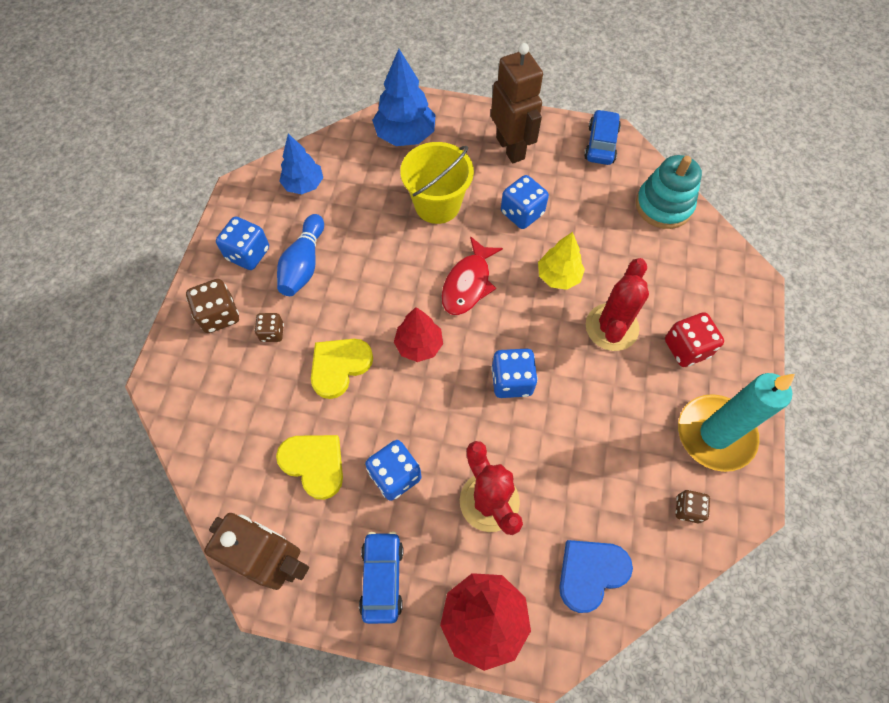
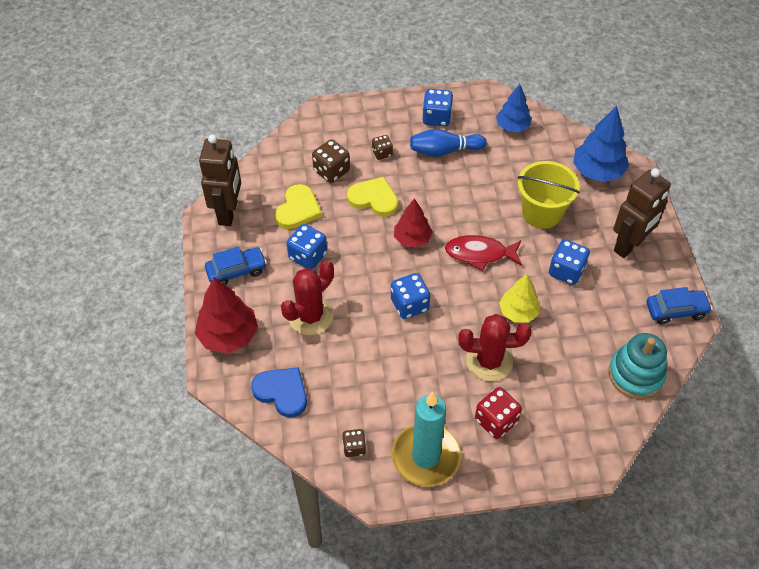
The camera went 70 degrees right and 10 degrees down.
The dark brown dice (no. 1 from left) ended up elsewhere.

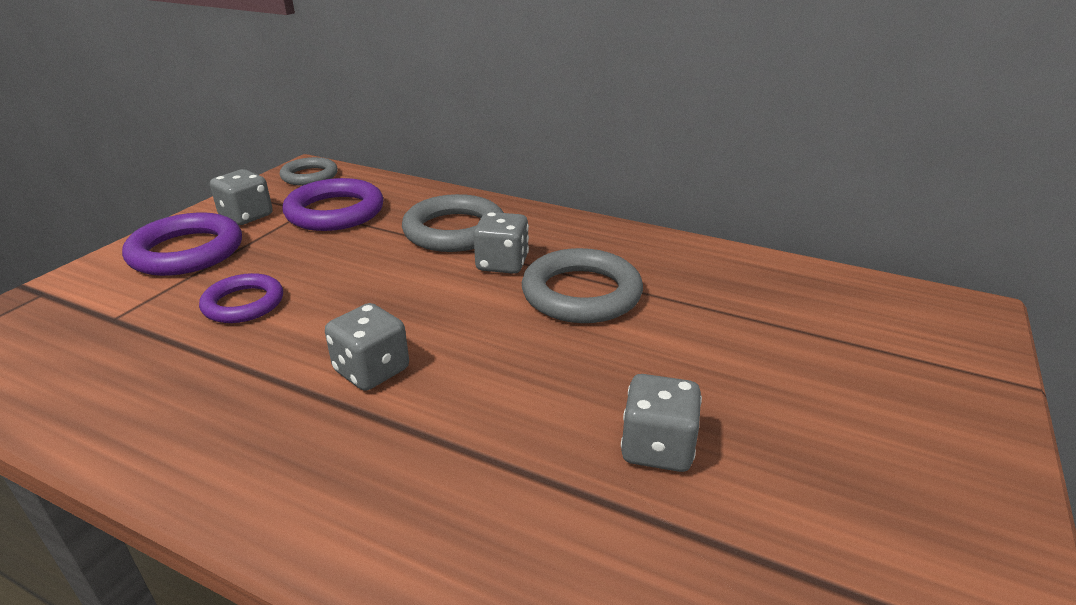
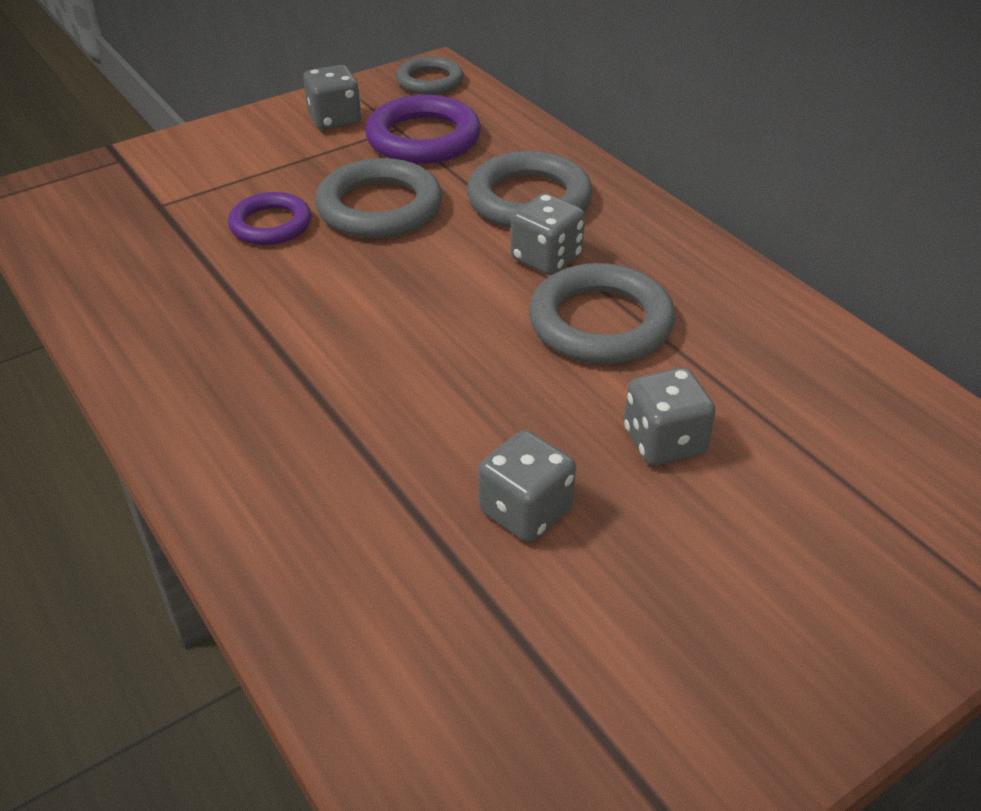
The camera went 30 degrees right and 10 degrees up.
The second view lost the royal purple torus (no. 1 from left).
The grey dice (no. 2 from left in the first image) ended up elsewhere.
The second view gained the grey torus (no. 1 from left).

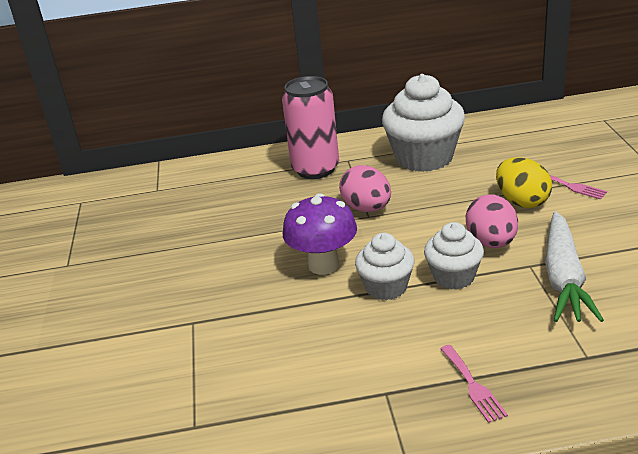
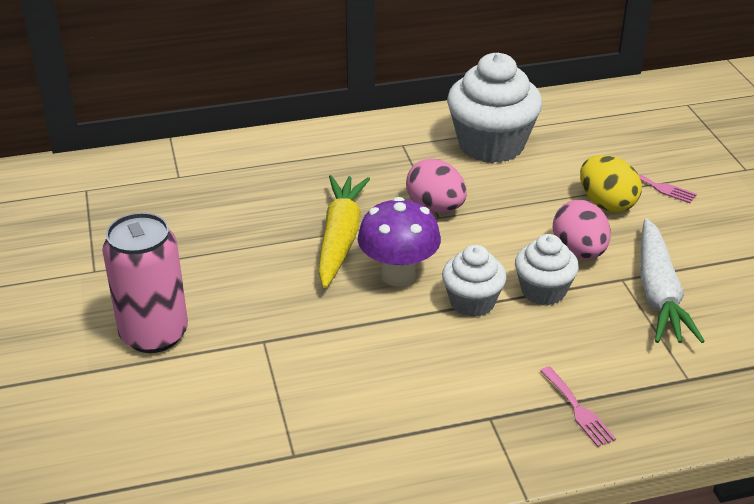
The camera went 10 degrees left and 5 degrees up.
The pink tin ended up elsewhere.
The second view gained the golden toy carrot.

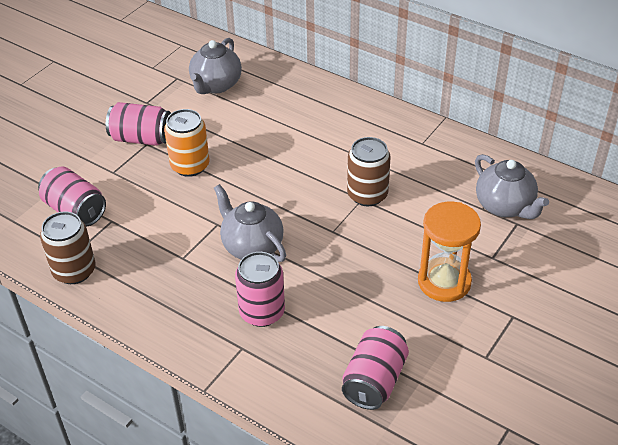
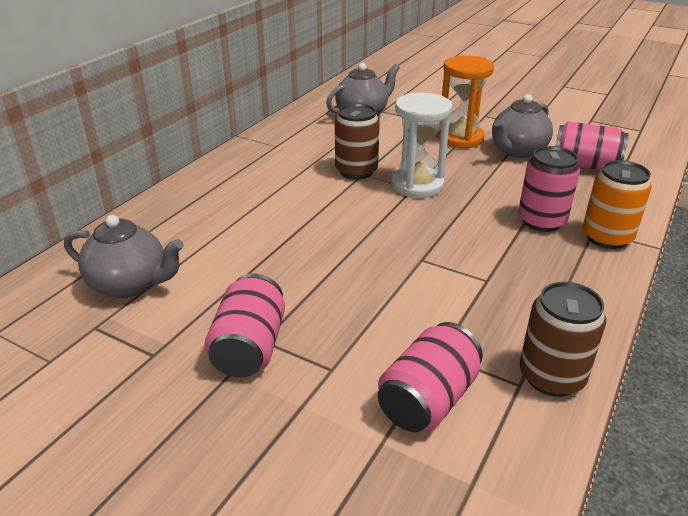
The camera went 95 degrees left and 10 degrees down.
The orange tin ended up elsewhere.
The grey china teapot (no. 2 from left in the first image) ended up elsewhere.
The second view gained the pure white hourglass.

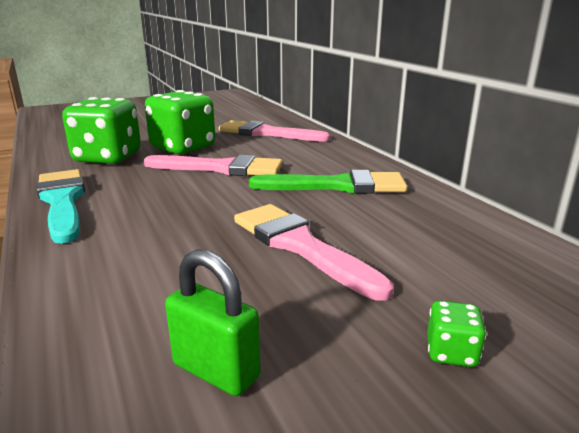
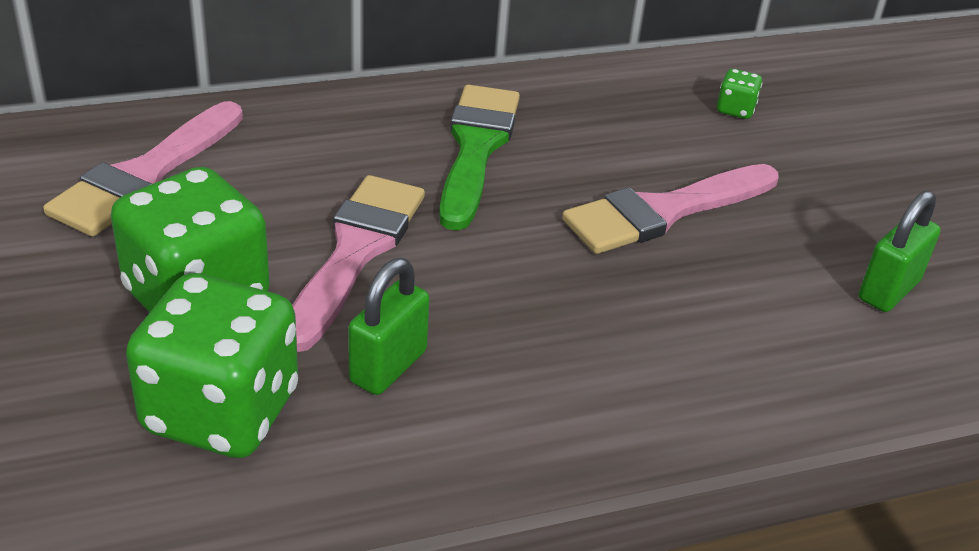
The camera went 85 degrees left and 15 degrees up.
The second view lost the teal paint brush.
The leaf-green dice (no. 3 from left) ended up elsewhere.
The second view gained the leaf-green padlock (no. 1 from left).

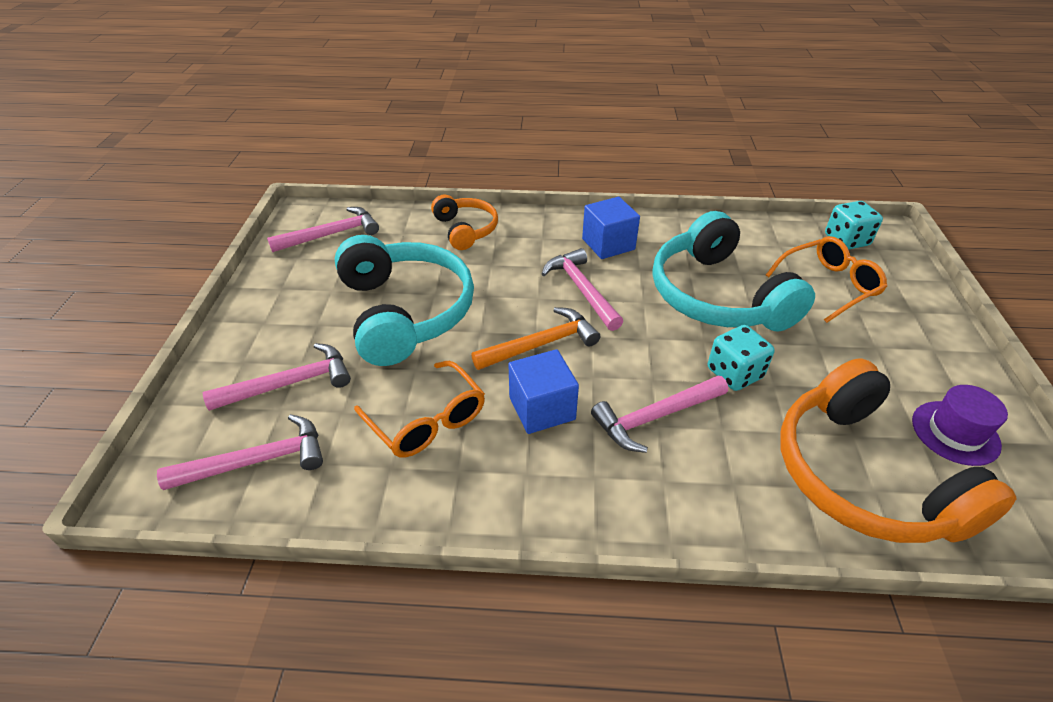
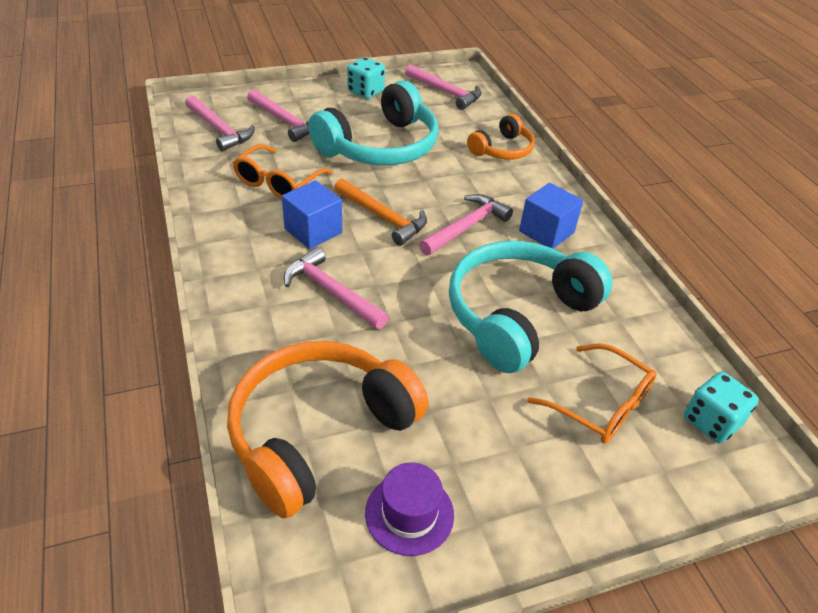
The camera went 65 degrees right and 0 degrees up.
The teal dice (no. 1 from left) ended up elsewhere.

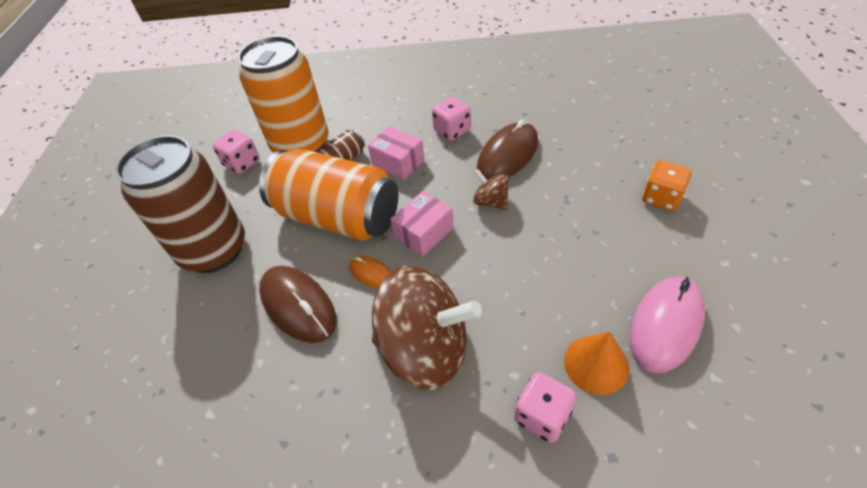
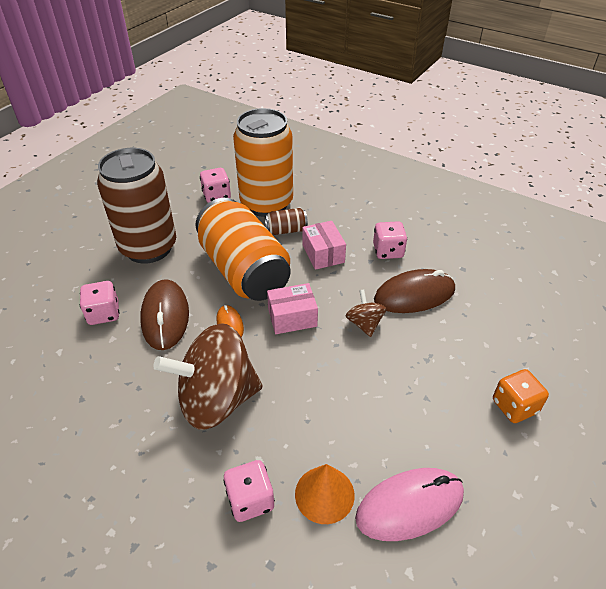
The camera went 30 degrees right and 5 degrees down.
The dark brown whirligig (no. 1 from left) ended up facing another way, 120 degrees clockwise from before.
The second view gained the pink dice (no. 1 from left).

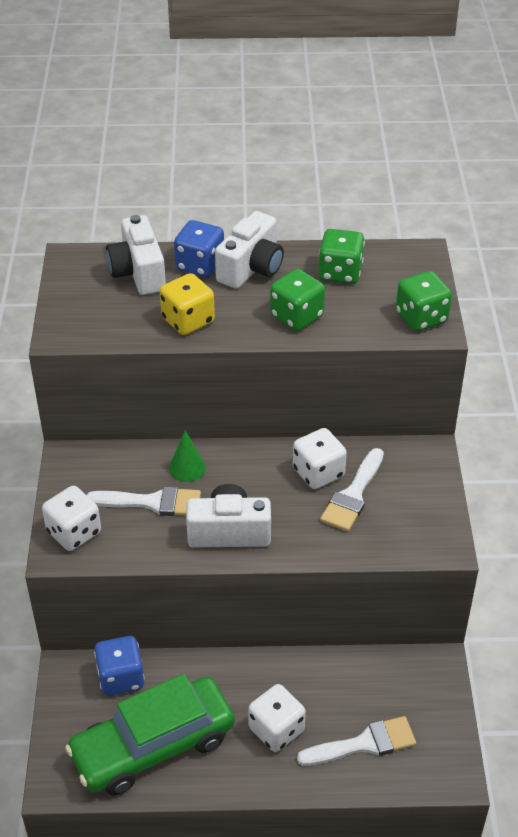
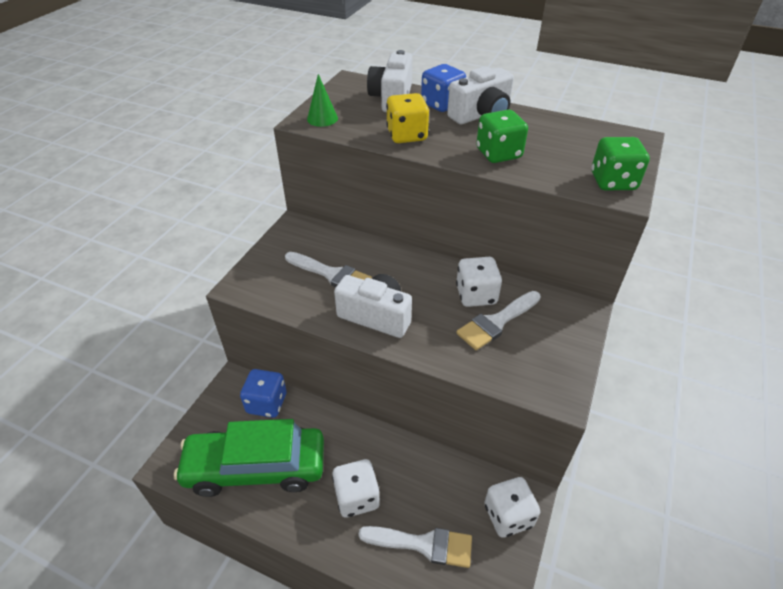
The camera went 25 degrees right and 0 degrees up.
The second view lost the leaf-green dice (no. 2 from left).
The leaf-green cone shape ended up elsewhere.
The pure white dice (no. 1 from left in the first image) ended up elsewhere.

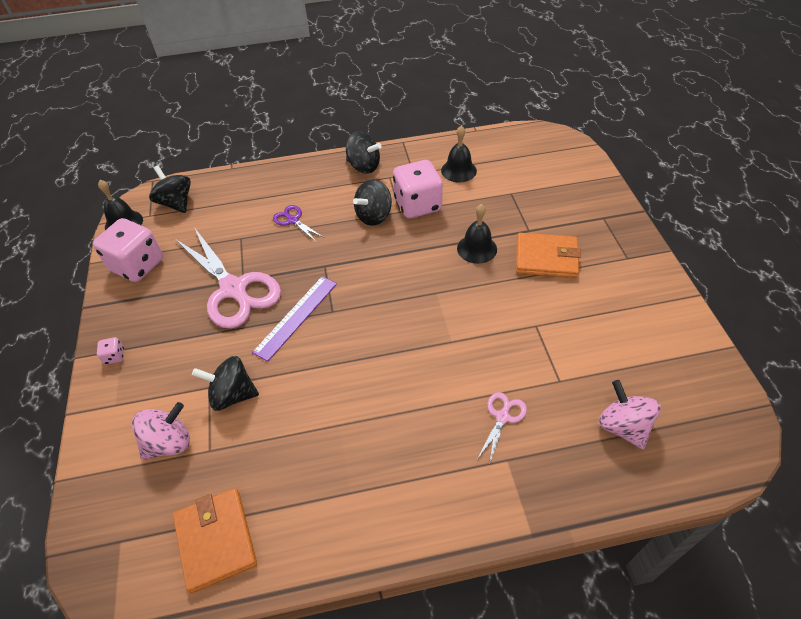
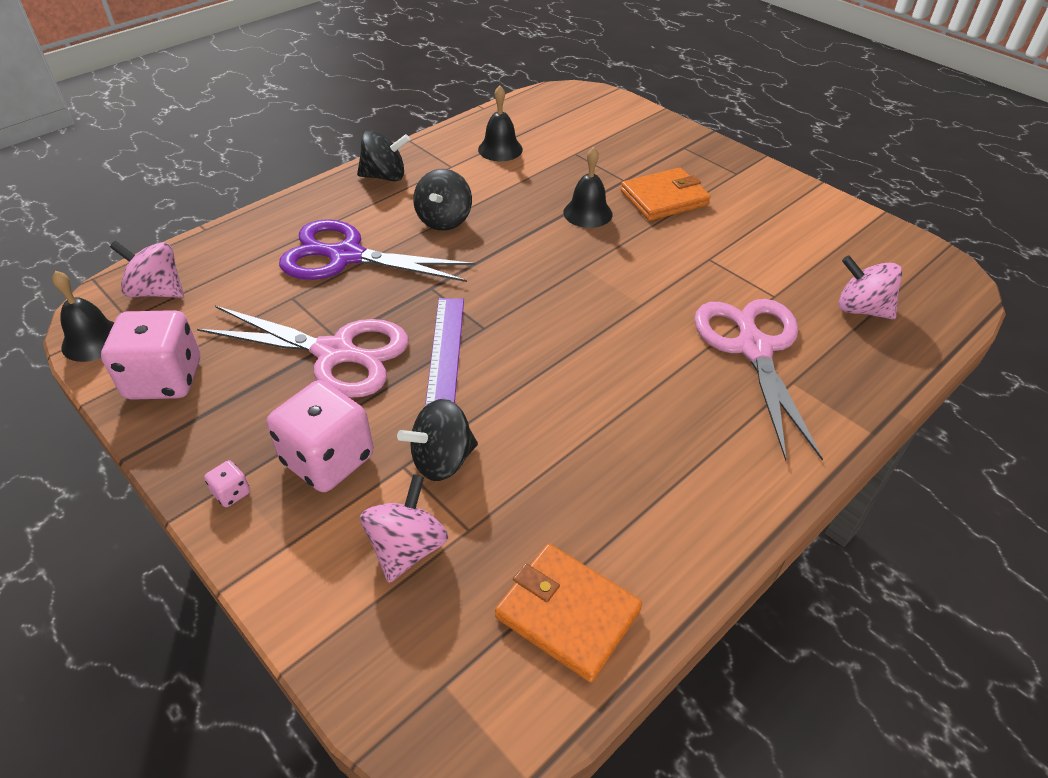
The camera went 35 degrees left and 5 degrees down.
The pink dice (no. 3 from left) ended up elsewhere.
What was the jet-black whirligig (no. 1 from left) turned into the pink whirligig (no. 1 from left).
The size of the royal purple shears changed by a factor of 2.22.
The size of the pink shears (no. 2 from left) changed by a factor of 2.22.

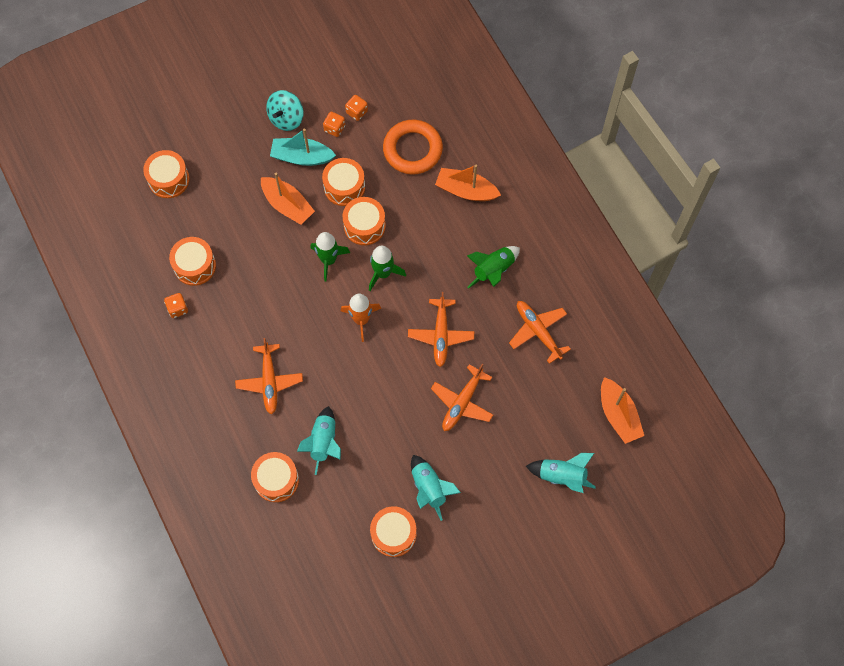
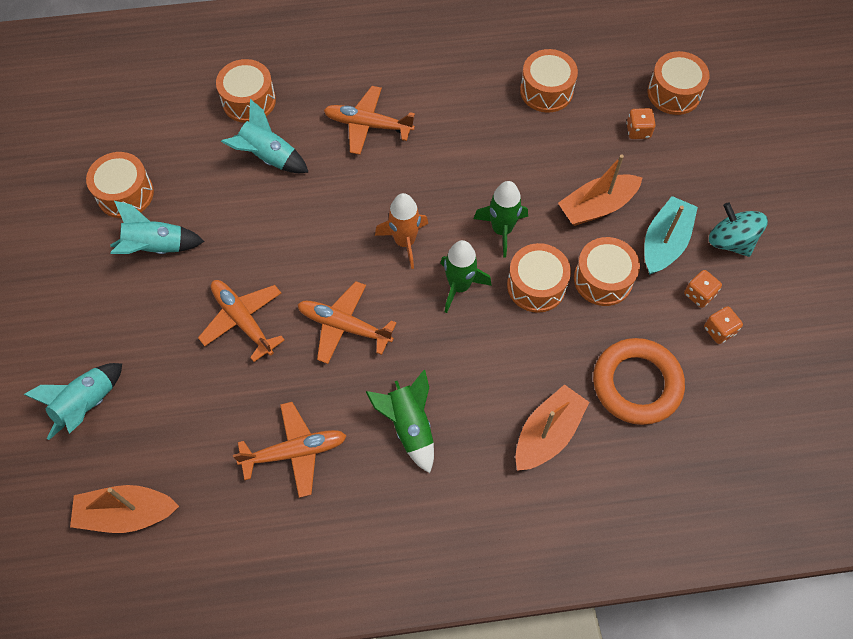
The camera went 110 degrees right and 5 degrees down.
The orange dice (no. 1 from left) ended up elsewhere.

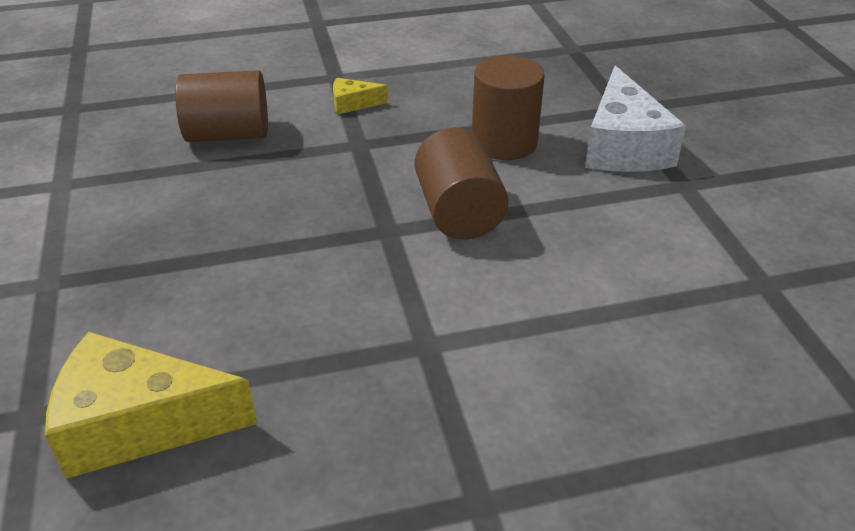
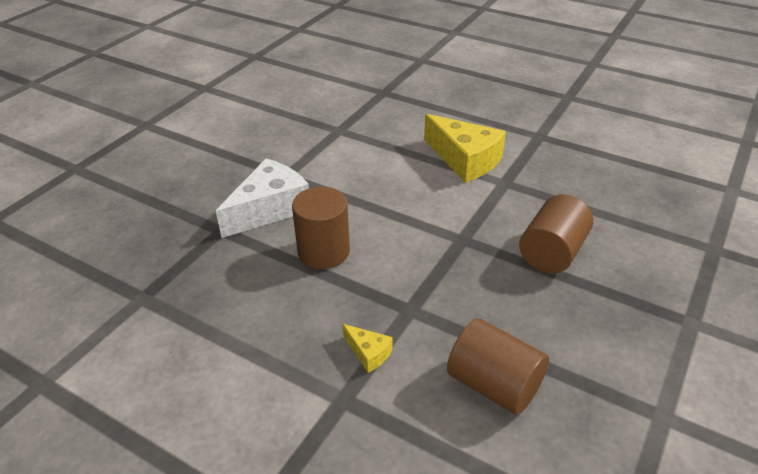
The camera went 135 degrees left and 0 degrees up.
The dark brown cylinder (no. 2 from left in the first image) ended up elsewhere.
The golden cheese wedge (no. 1 from left in the first image) ended up elsewhere.

